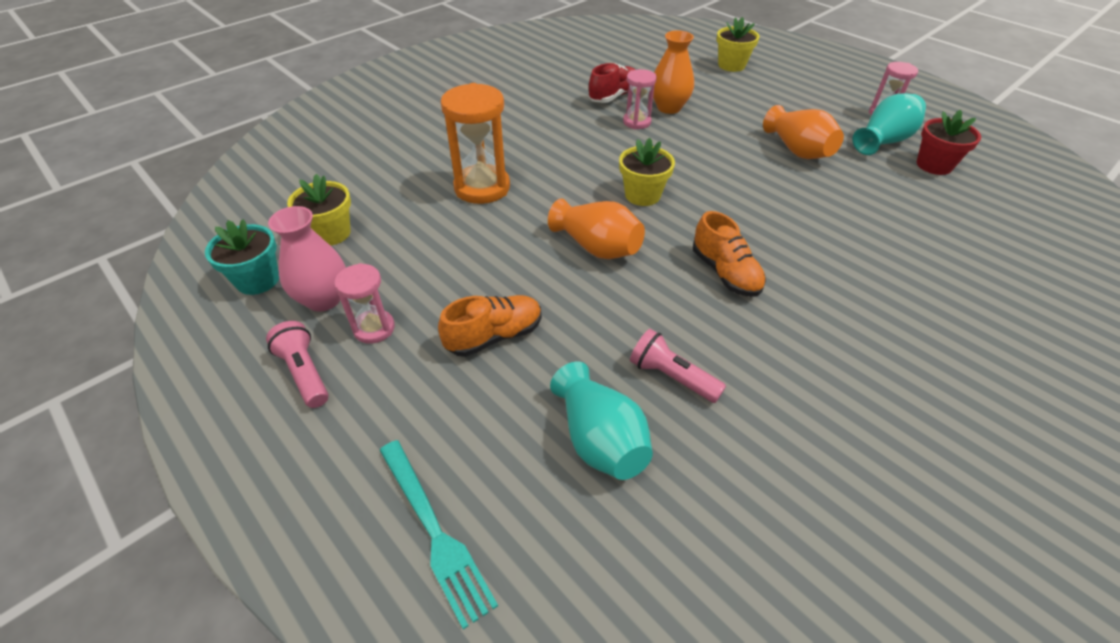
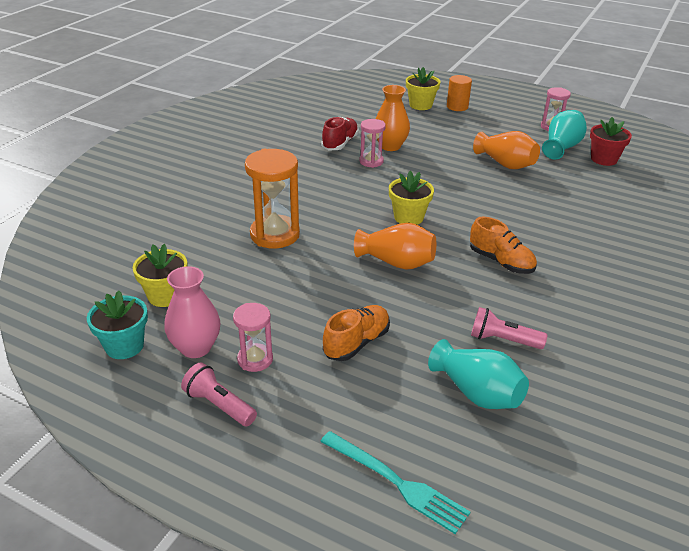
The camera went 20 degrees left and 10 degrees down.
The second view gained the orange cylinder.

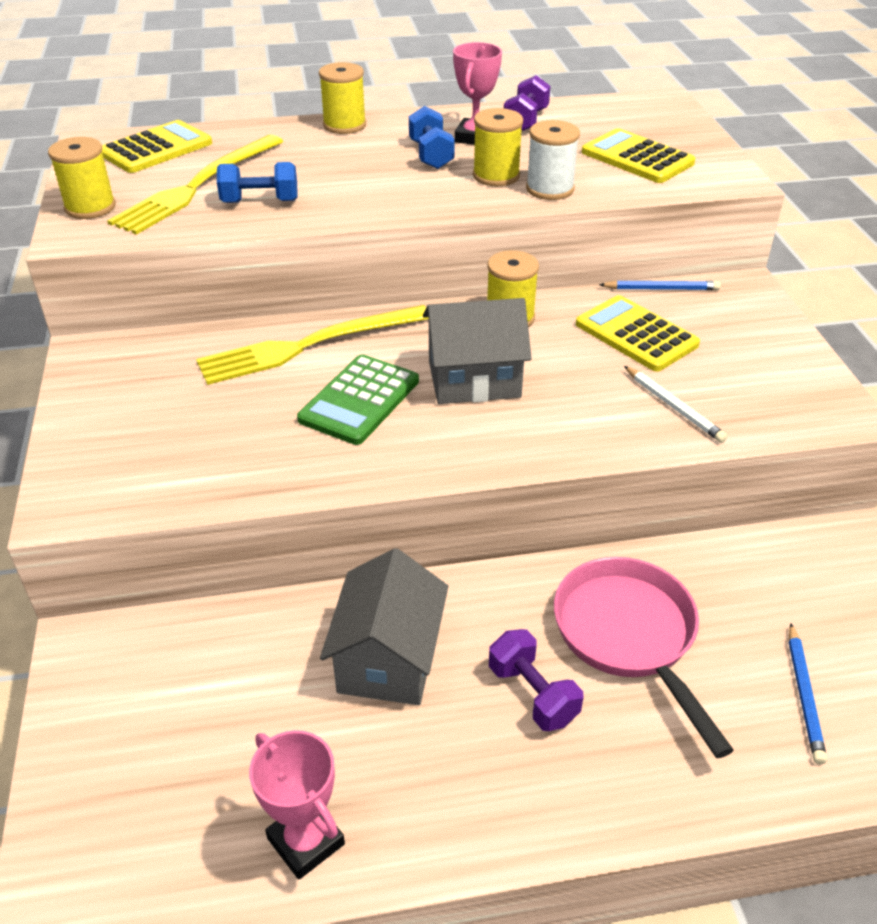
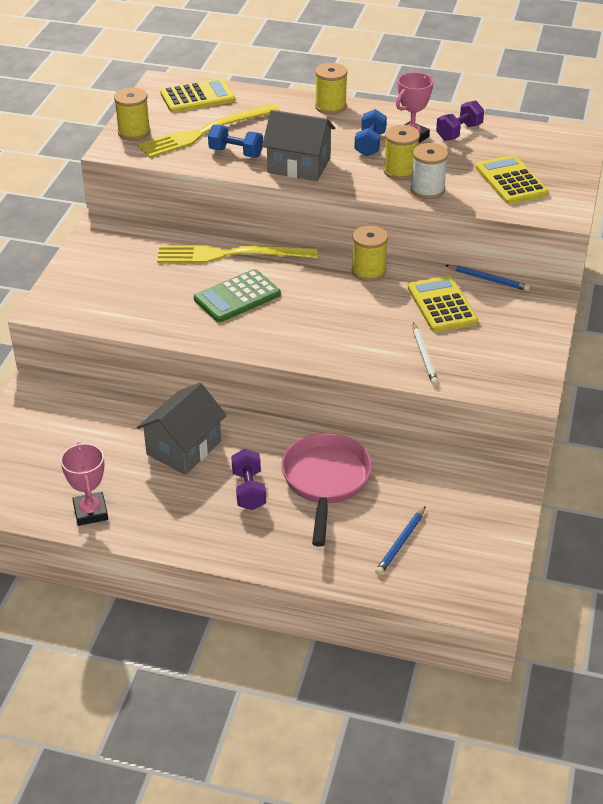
The camera went 25 degrees right and 0 degrees up.
The grey cottage (no. 2 from left) ended up elsewhere.

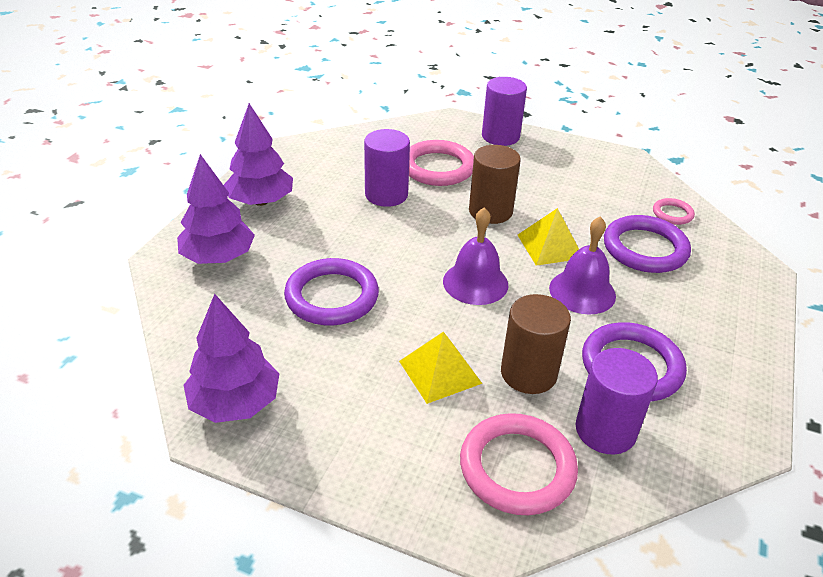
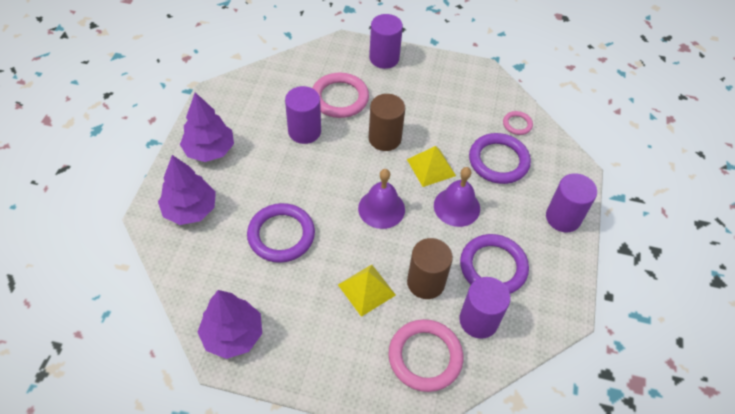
The camera went 10 degrees left and 15 degrees up.
The second view gained the royal purple cylinder (no. 4 from left).

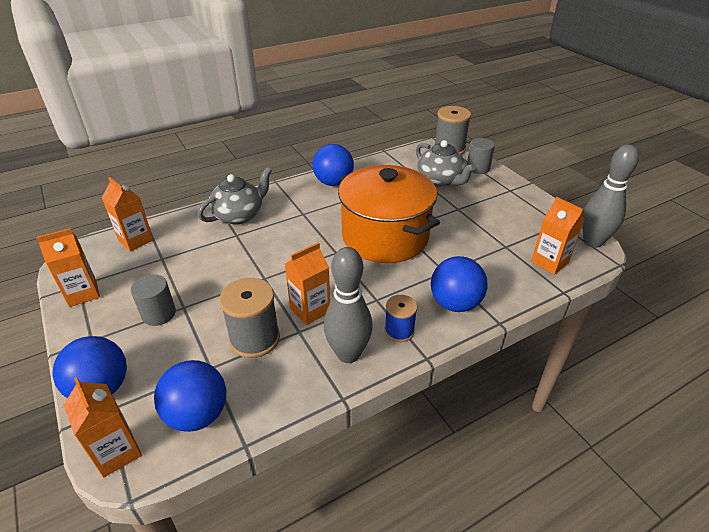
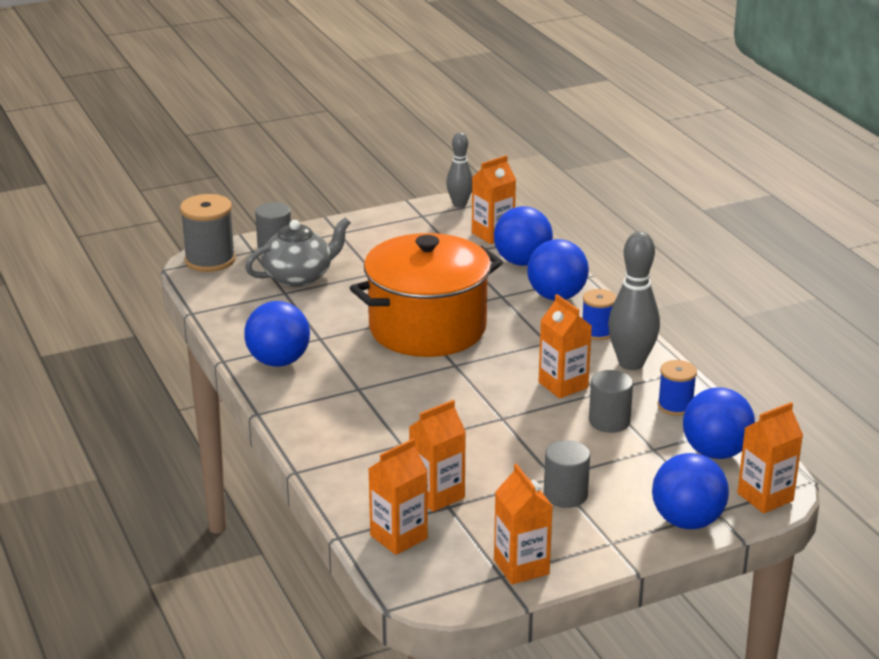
The camera went 85 degrees left and 10 degrees down.
The size of the grey skittle (no. 2 from left in the first image) changed by a factor of 0.63.
The second view lost the grey china teapot (no. 1 from left).
Where the grey reel of thread (no. 1 from left) stood, the grey cylinder (no. 3 from left) came to stand.
The second view gained the blue sphere (no. 2 from left).
The second view gained the blue reel of thread (no. 2 from left).
The second view gained the orange carton (no. 2 from left).

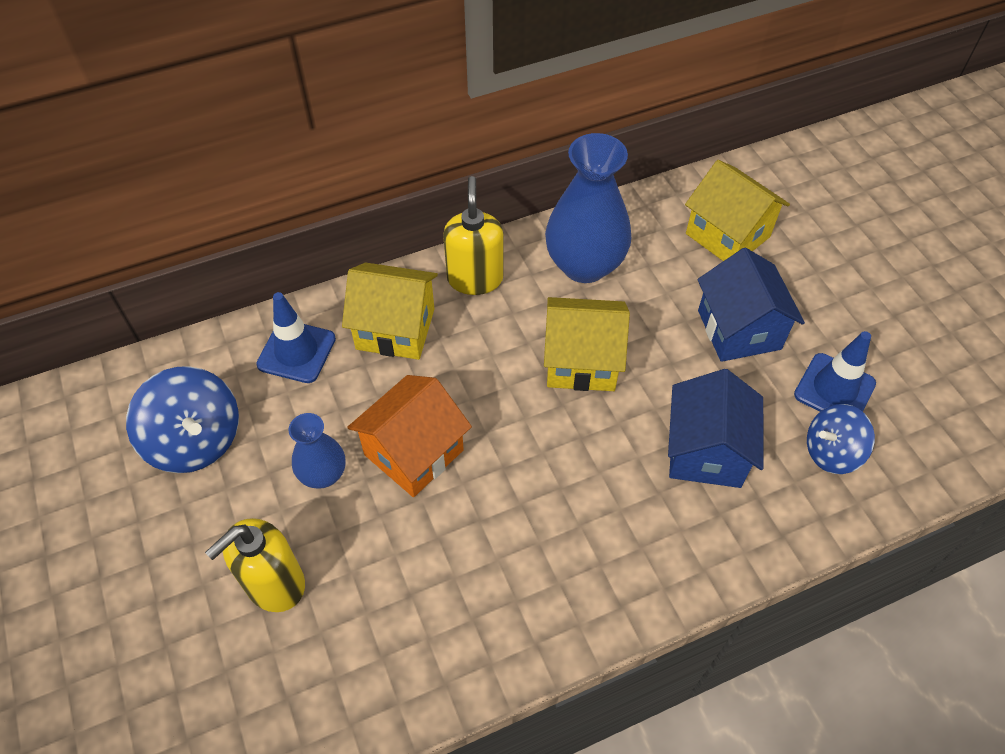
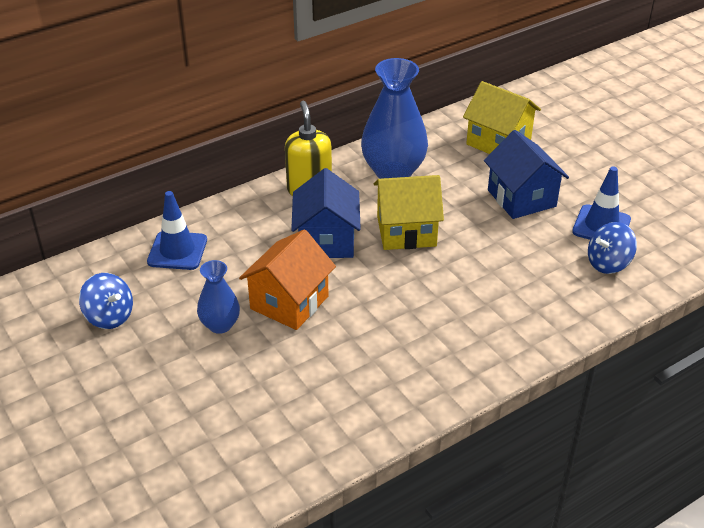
The camera went 10 degrees left and 15 degrees down.
The second view lost the golden cottage (no. 1 from left).
The size of the blue whirligig (no. 1 from left) changed by a factor of 0.66.
The blue cottage (no. 1 from left) ended up elsewhere.
The second view lost the golden soap pump (no. 1 from left).

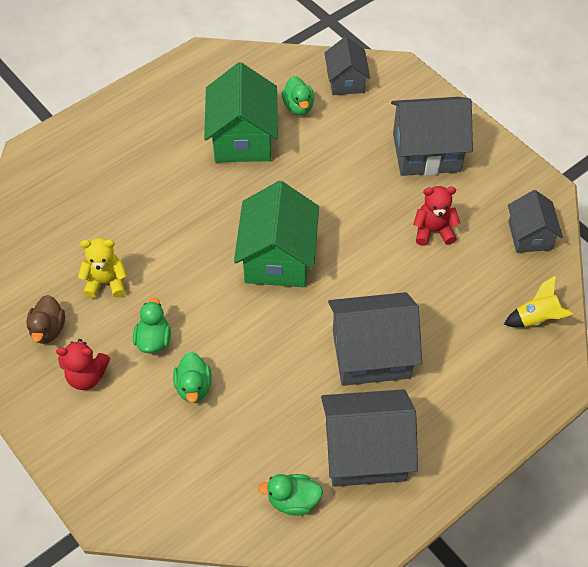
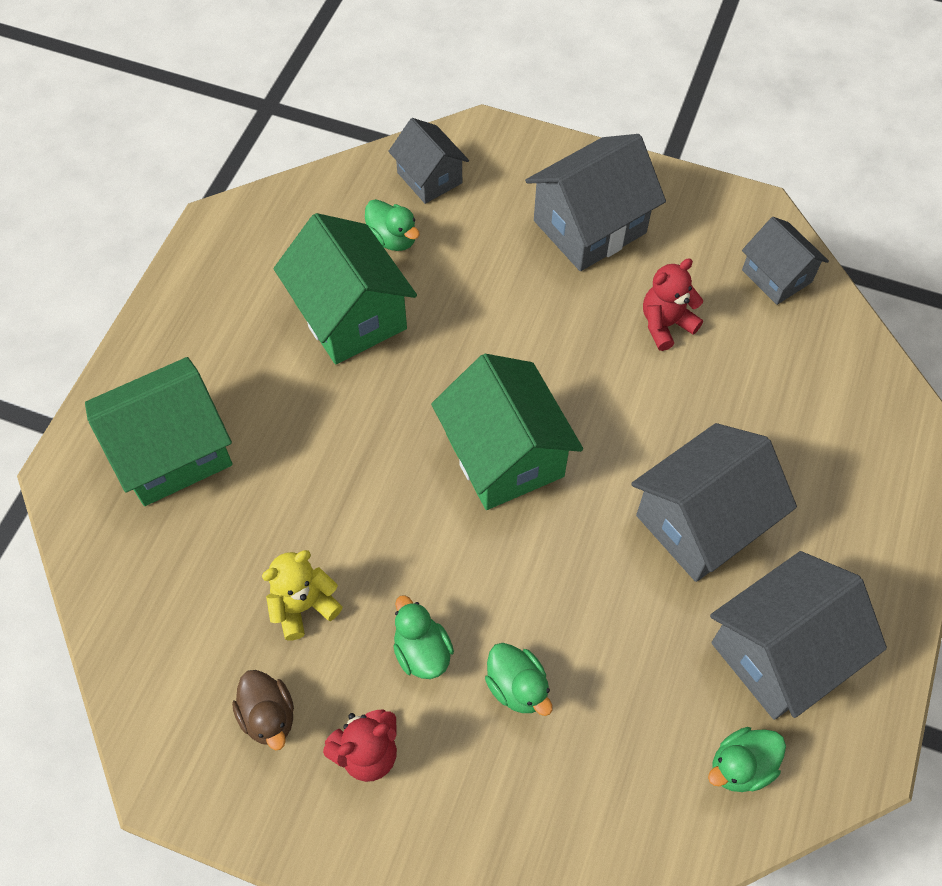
The camera went 30 degrees left and 5 degrees up.
The second view lost the golden rocket.
The second view gained the leaf-green cottage (no. 1 from left).

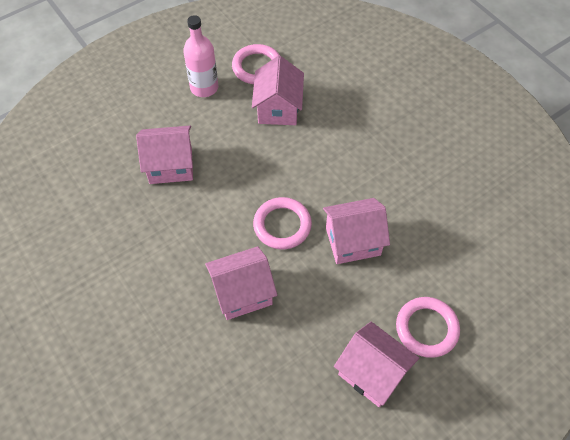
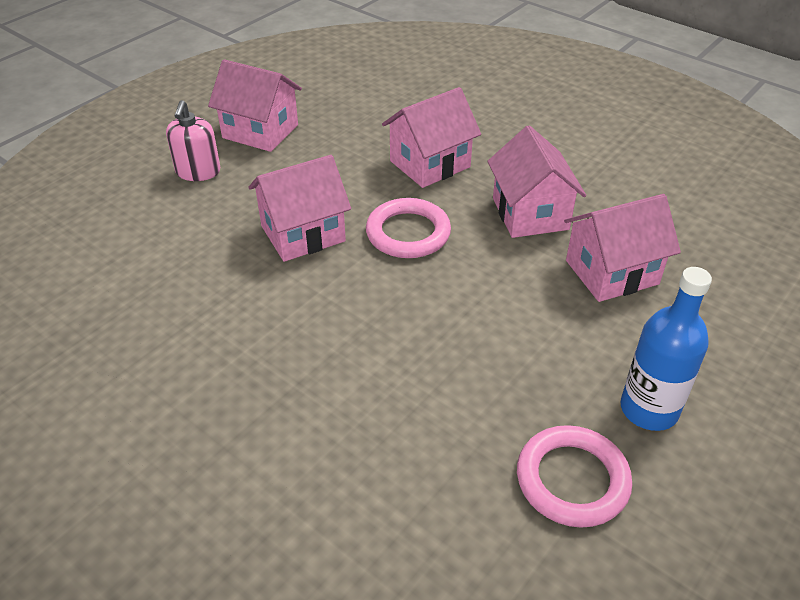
The camera went 165 degrees right and 15 degrees down.
What was the pink bottle turned into the blue bottle.
The pink cottage (no. 3 from left in the first image) ended up elsewhere.
Where the pink torus (no. 3 from left) stood, the pink soap pump came to stand.

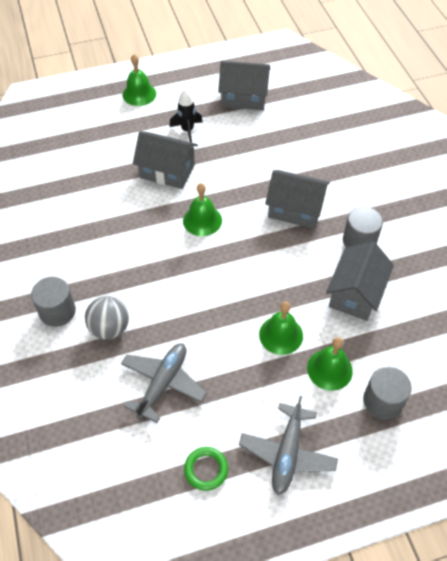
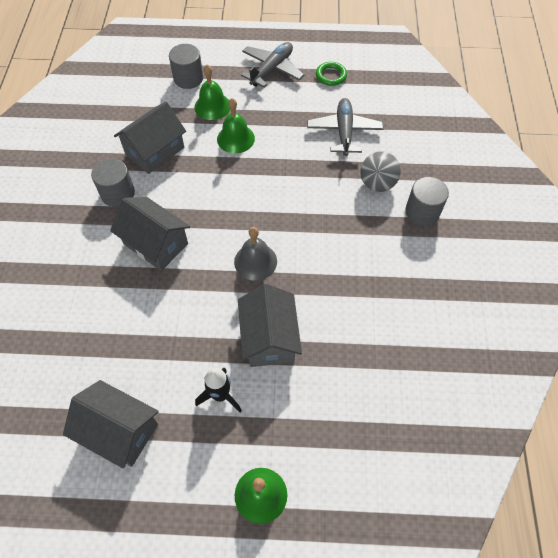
The camera went 160 degrees left and 5 degrees up.
The grey cottage (no. 1 from left in the first image) ended up facing another way, 45 degrees clockwise from before.
What was the leaf-green hand bell (no. 2 from left) turned into the grey hand bell.
The grey plane (no. 1 from left in the first image) ended up facing another way, 135 degrees clockwise from before.

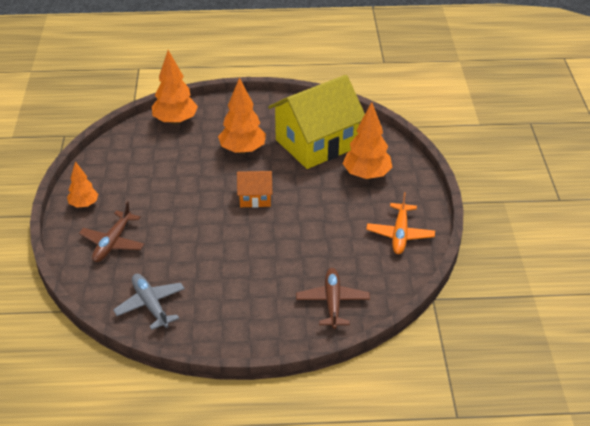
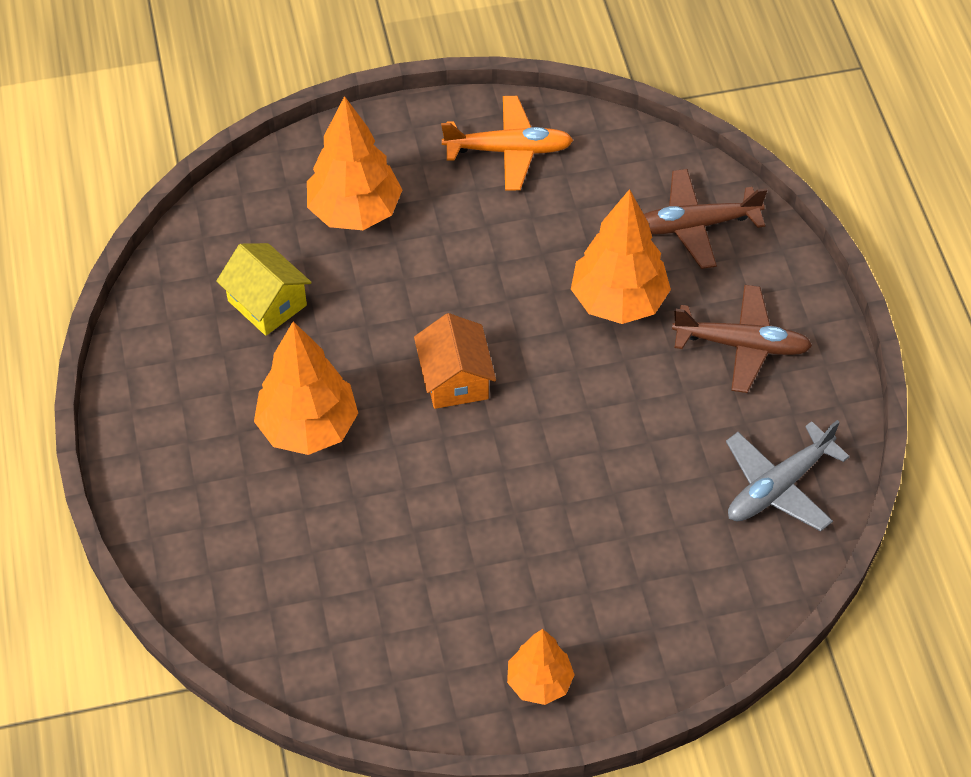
The camera went 100 degrees left and 15 degrees up.
The orange tree (no. 2 from left in the first image) ended up elsewhere.
The size of the golden cottage changed by a factor of 0.46.
The dark brown plane (no. 1 from left in the first image) ended up elsewhere.

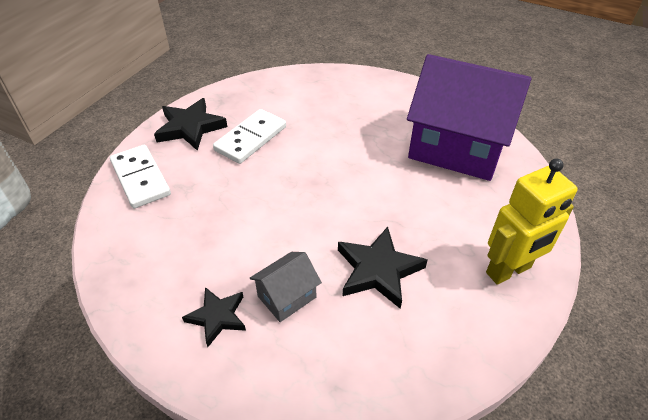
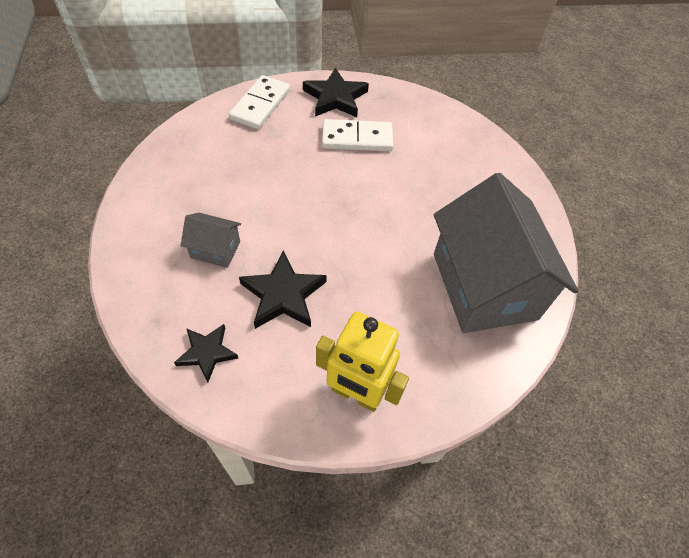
The camera went 50 degrees right and 10 degrees up.
What was the royal purple cottage turned into the grey cottage (no. 2 from left).
The jet-black star shape (no. 2 from left in the first image) ended up elsewhere.

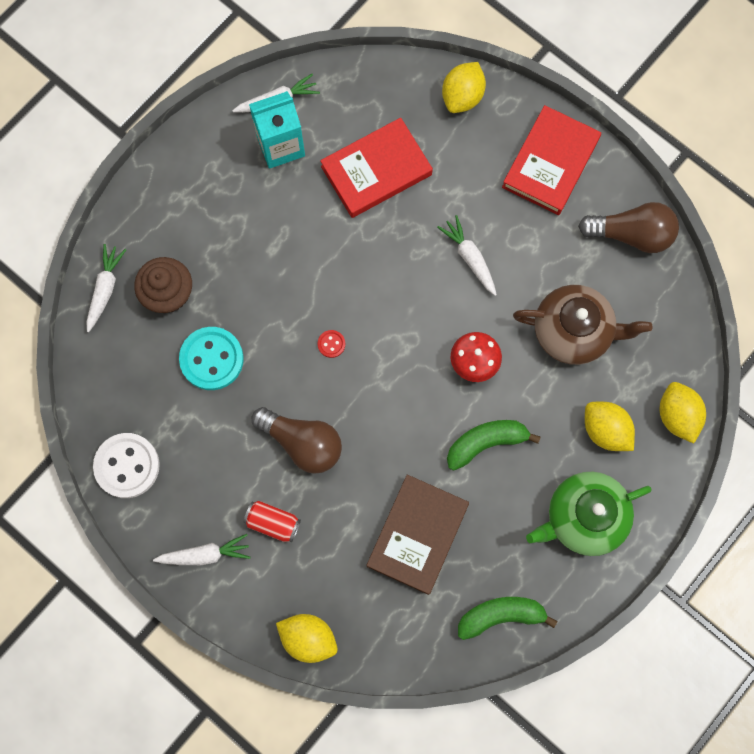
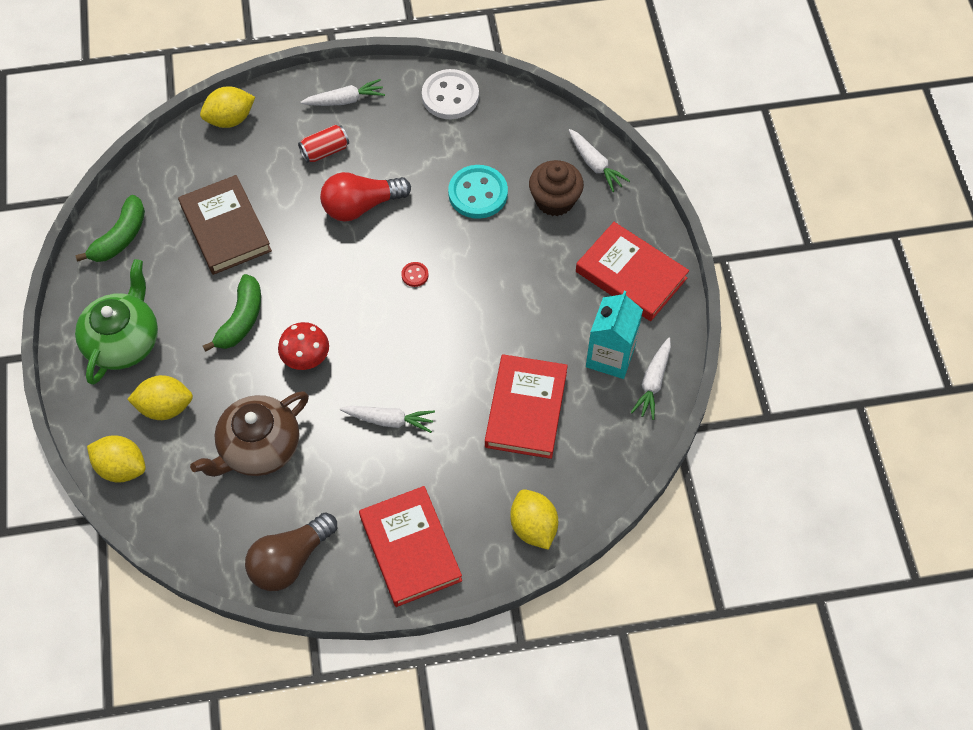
The camera went 130 degrees right and 15 degrees down.
What was the dark brown bulb (no. 1 from left) turned into the crimson bulb.
The pure white toy carrot (no. 2 from left in the first image) ended up facing another way, 135 degrees counterclockwise from before.
The second view gained the crimson hardcover (no. 3 from left).

